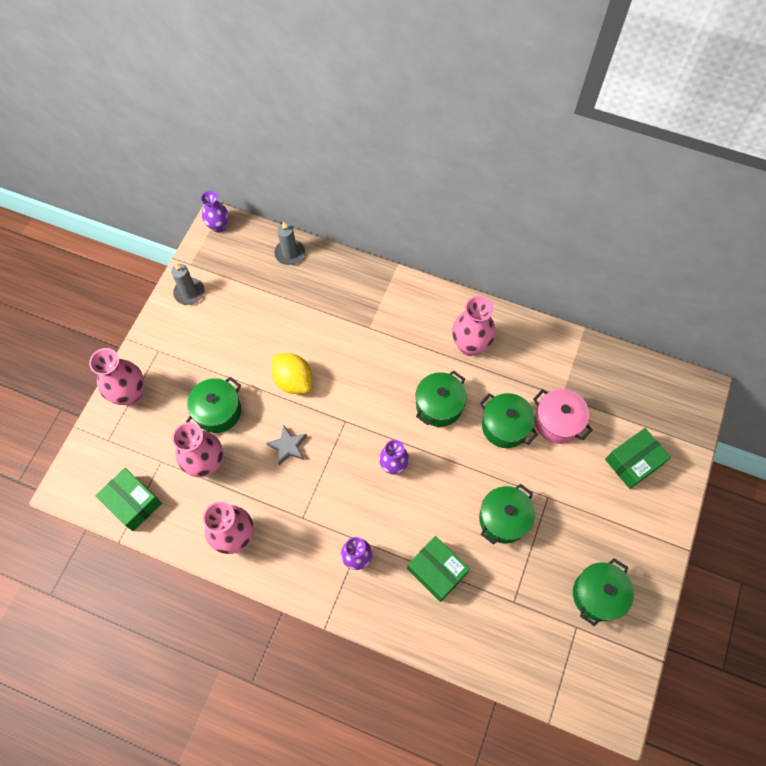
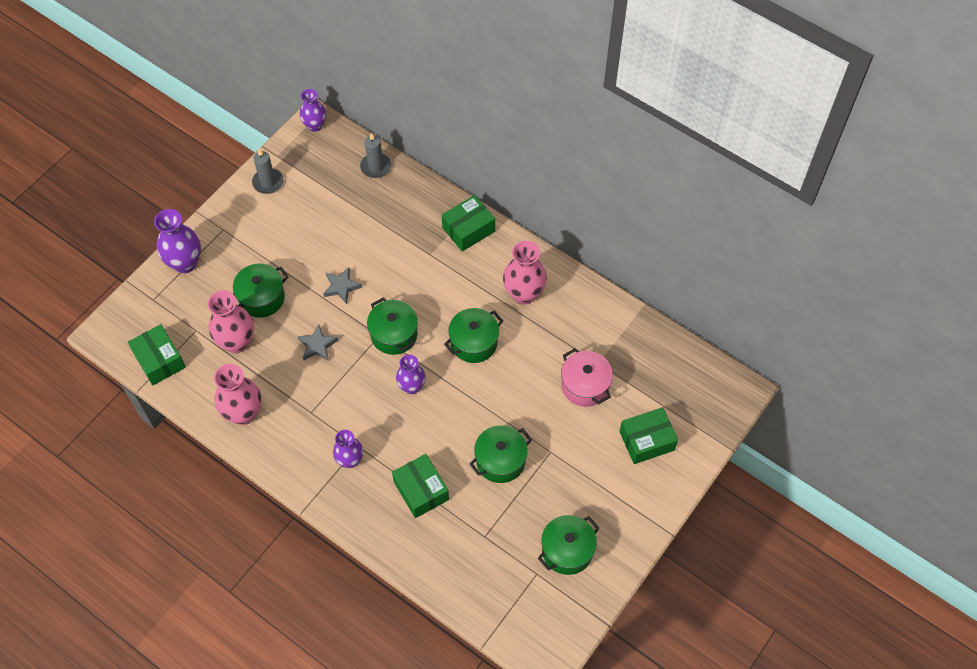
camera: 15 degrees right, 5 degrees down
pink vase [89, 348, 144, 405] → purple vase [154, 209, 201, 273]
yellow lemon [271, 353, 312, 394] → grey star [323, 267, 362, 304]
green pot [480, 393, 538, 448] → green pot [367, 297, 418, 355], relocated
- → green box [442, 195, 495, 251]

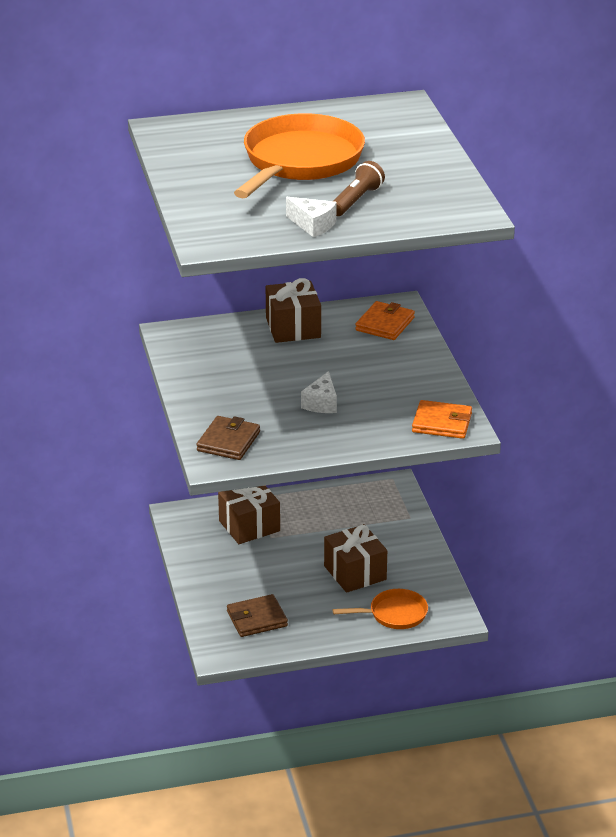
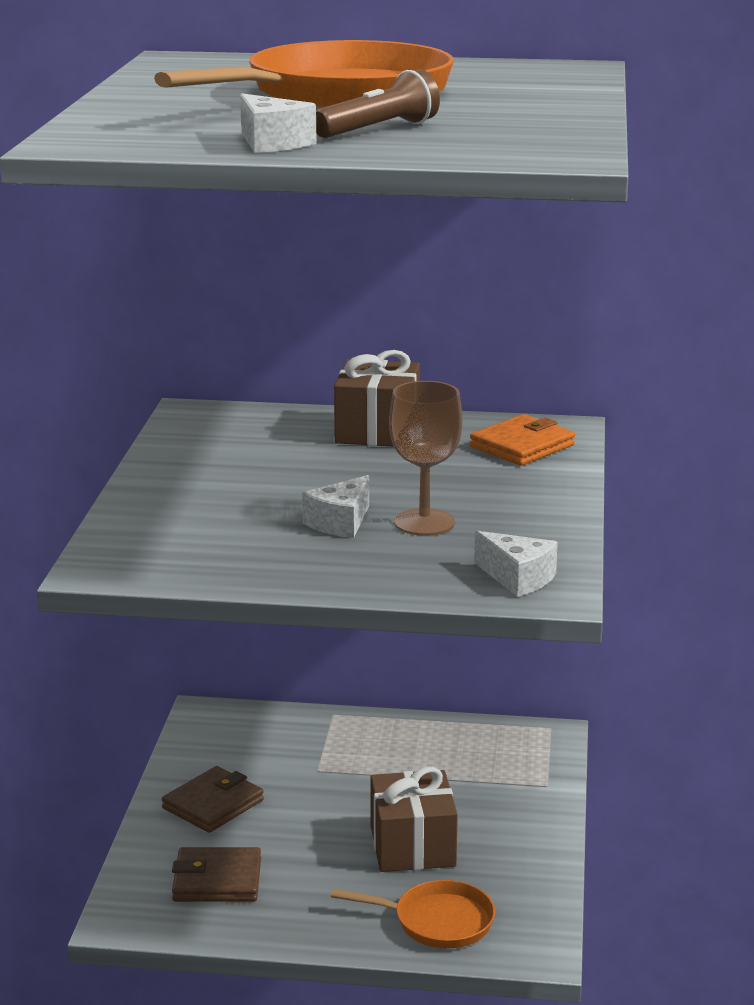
camera: 20 degrees right, 10 degrees down
brown wallet [196, 416, 260, 460] → brown wallet [162, 766, 264, 833], relocated
brown gift [218, 486, 280, 544] → -
orange wallet [412, 400, 472, 439] → white cheese [474, 531, 558, 597]
- → brown goblet [389, 381, 462, 536]

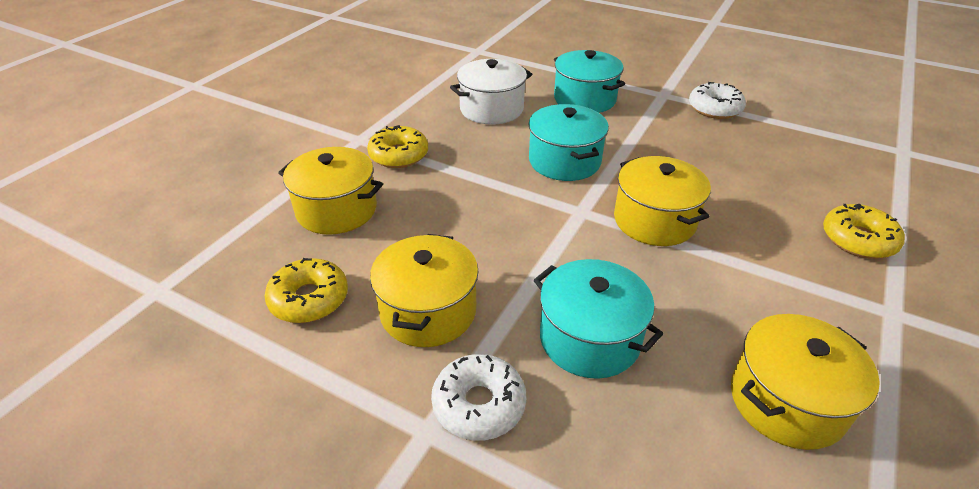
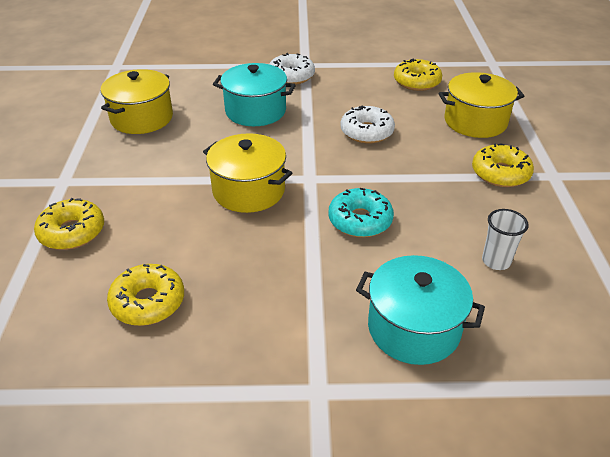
camera: 150 degrees right, 0 degrees up
yellow pot [370, 234, 479, 347] → -
white pot [450, 59, 532, 125] → white cup [482, 209, 529, 270]
turquoise pot [529, 104, 609, 181] → turquoise donut [328, 188, 394, 237]
white donut [689, 82, 746, 119] → white donut [341, 105, 395, 143], relocated
- → yellow donut [107, 264, 184, 326]

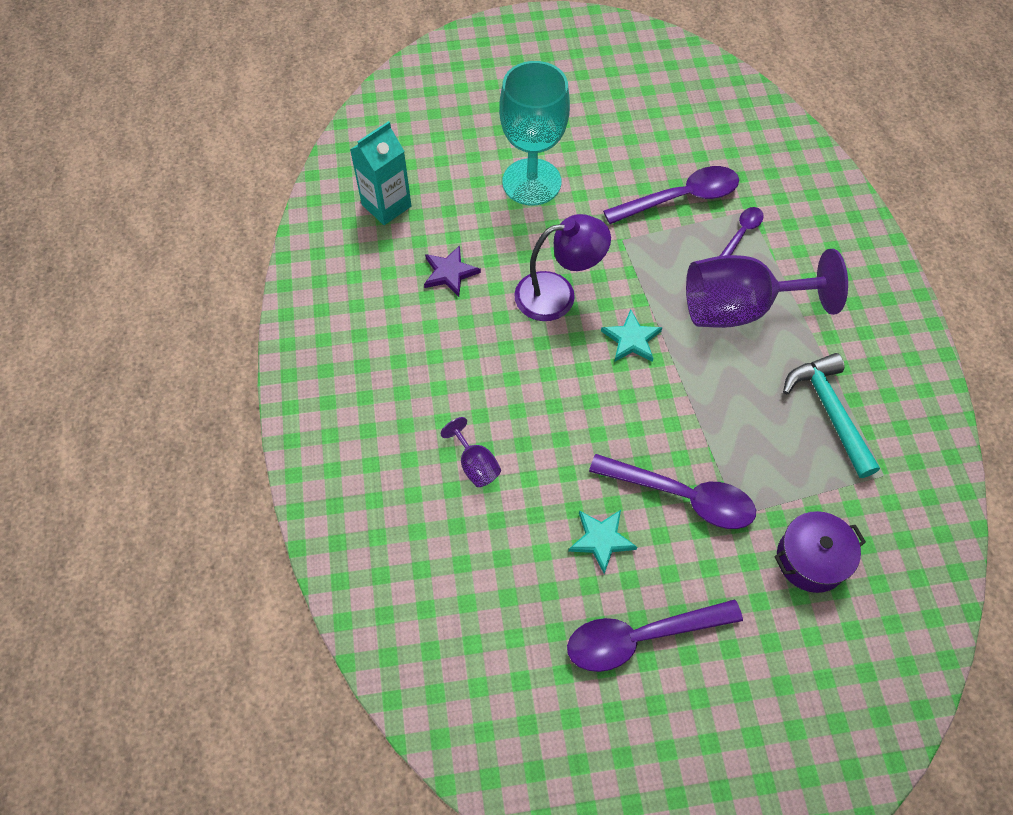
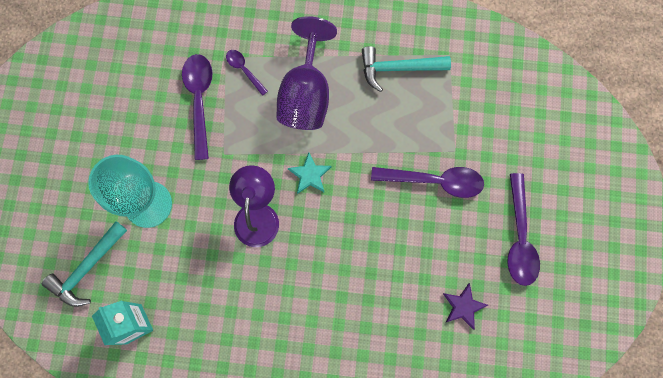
camera: 75 degrees left, 15 degrees up
purple star [424, 245, 481, 297] → purple star [443, 283, 488, 330], relocated
purple goblet [440, 417, 501, 487] → -
turquoise star [568, 510, 637, 574] → -
purple spoon [589, 454, 756, 529] → purple spoon [371, 167, 484, 198], 60 degrees clockwise
purple pot [774, 511, 866, 593] → -
- → turquoise hammer [42, 221, 127, 307]

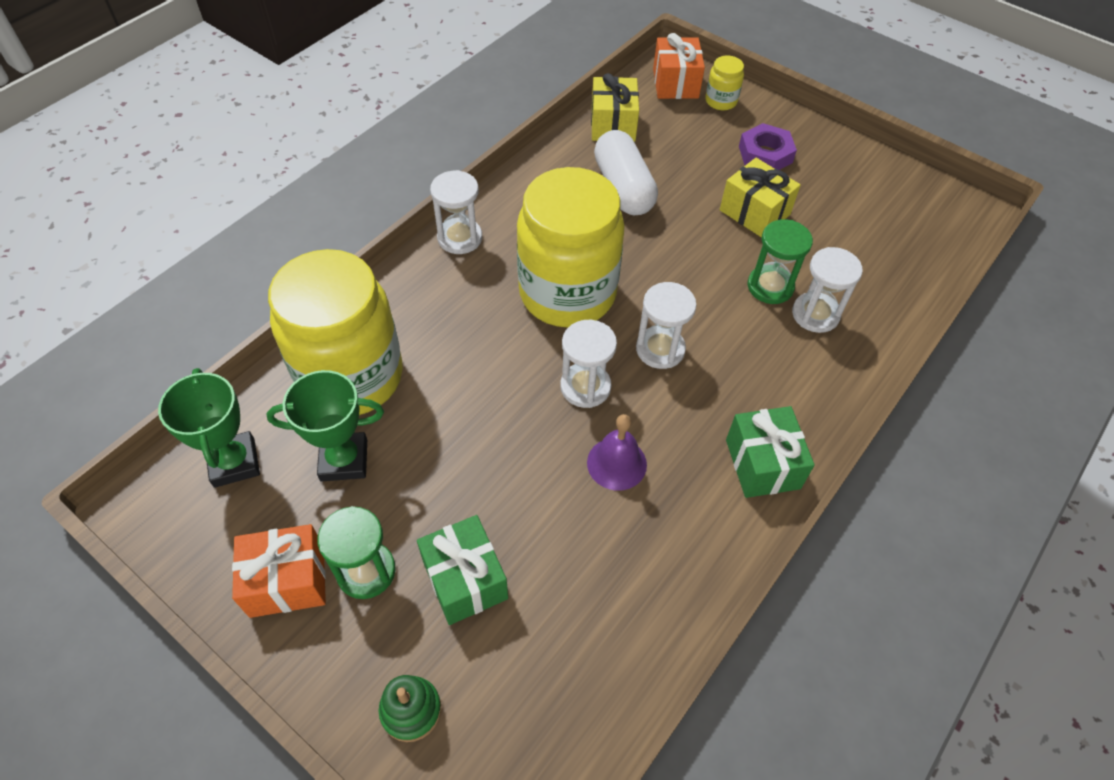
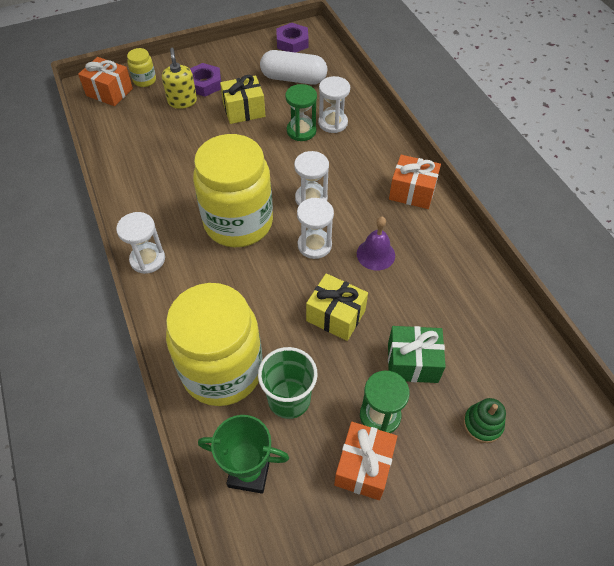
camera: 60 degrees left, 0 degrees up
green trophy [266, 370, 384, 482] → green cup [258, 347, 318, 419]
yellow gift [591, 73, 639, 142] → yellow gift [306, 273, 368, 341], relocated
white capsule [594, 130, 658, 215] → white capsule [260, 50, 327, 84], relocated
green gift [726, 406, 815, 498] → orange gift [389, 155, 441, 209]
- → yellow soap dispenser [162, 48, 197, 109]
- → purple nut [276, 23, 309, 53]

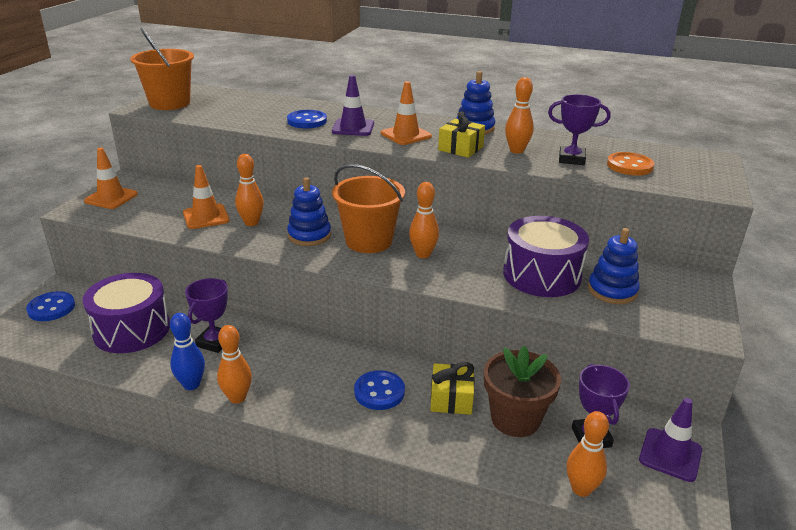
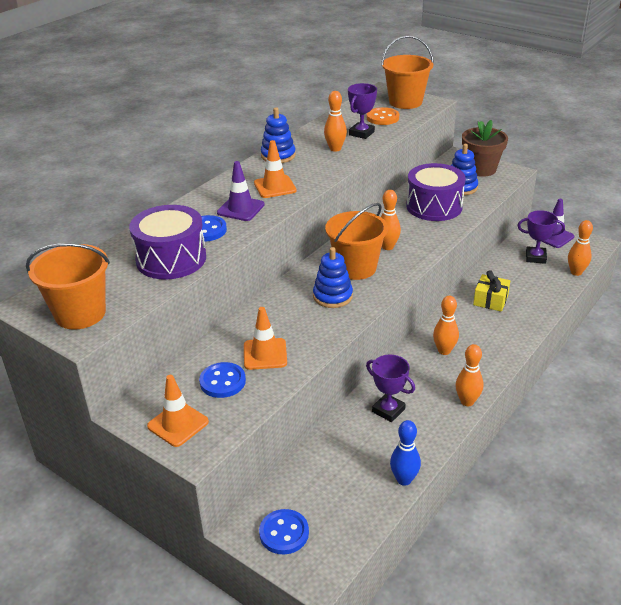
camera: 70 degrees left, 5 degrees up
purple drum [83, 273, 170, 353] → purple drum [129, 205, 206, 279], relocated
blue bowling pin [170, 313, 205, 390] → blue bowling pin [390, 420, 421, 486], relocated
orange bowling pin [235, 154, 264, 226] → orange bowling pin [433, 296, 459, 355], relocated
blue button [354, 370, 405, 410] → blue button [199, 362, 246, 398], relocated
yellow gift [438, 111, 485, 158] → -
brown flower pot [484, 345, 561, 437] → brown flower pot [462, 120, 508, 177], relocated
- → orange bucket [381, 36, 434, 109]

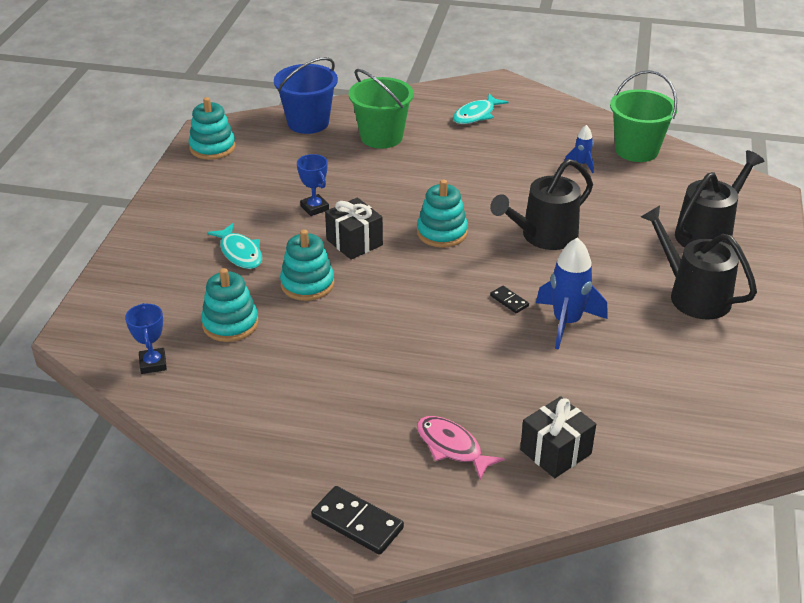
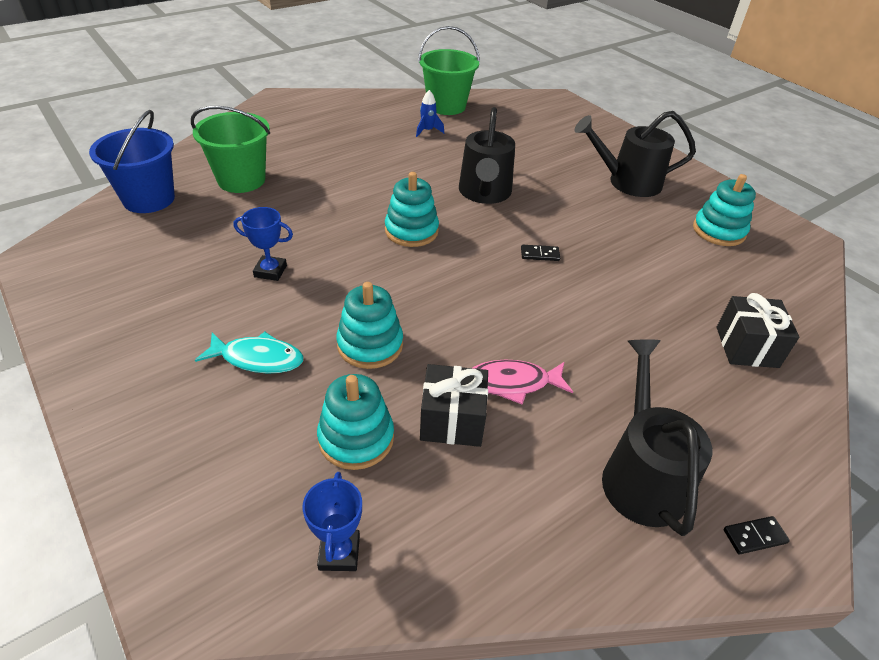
camera: 50 degrees left, 5 degrees up
blue trophy [125, 303, 167, 374] → blue trophy [302, 472, 362, 571], 60 degrees clockwise
turquoise stacking toy [189, 97, 236, 160] → turquoise stacking toy [693, 174, 756, 246], relocated
black domino [311, 486, 404, 555] → black domino [724, 516, 790, 554], x0.54
black gift [325, 197, 383, 260] → black gift [420, 364, 488, 447], relocated
pink fish [417, 416, 505, 481] → pink fish [473, 360, 573, 404], relocated
turquoise fish [453, 93, 508, 124] → -
blue rocket [536, 237, 608, 350] → -
black watering can [675, 150, 765, 248] → black watering can [602, 339, 712, 536], relocated

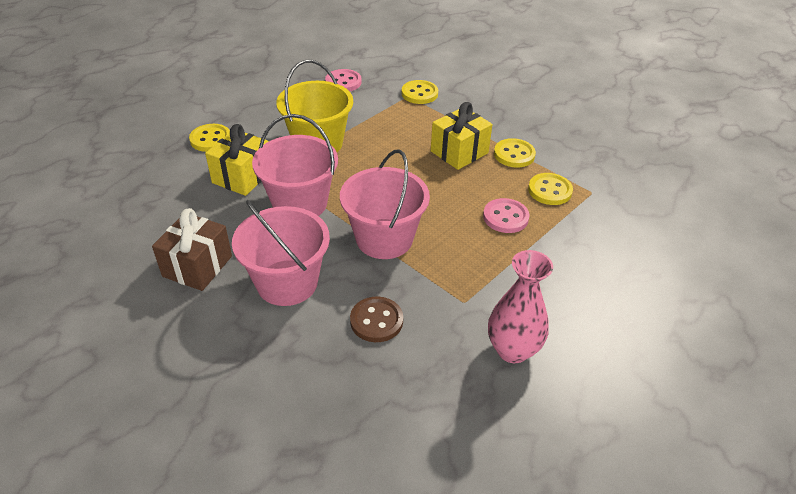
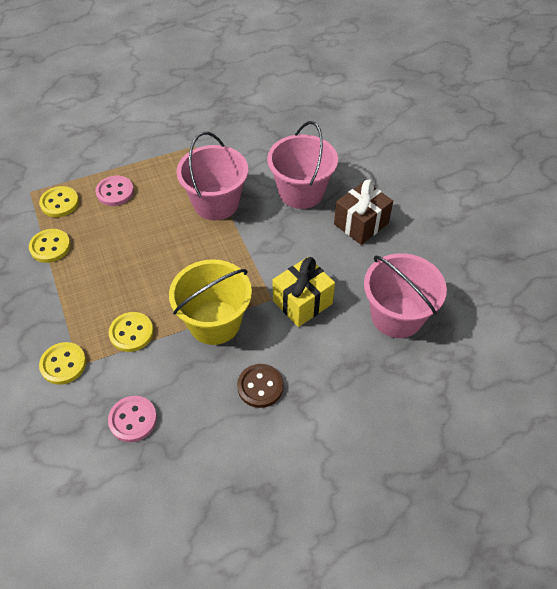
camera: 155 degrees left, 10 degrees up
yellow button [189, 124, 230, 152] → yellow button [109, 312, 154, 352], relocated
pink bucket [252, 114, 338, 216] → pink bucket [364, 253, 447, 338], relocated
brown button [350, 296, 403, 342] → brown button [237, 364, 284, 408], relocated
yellow gift [431, 102, 493, 170] → -
pink vase [488, 250, 553, 363] → -

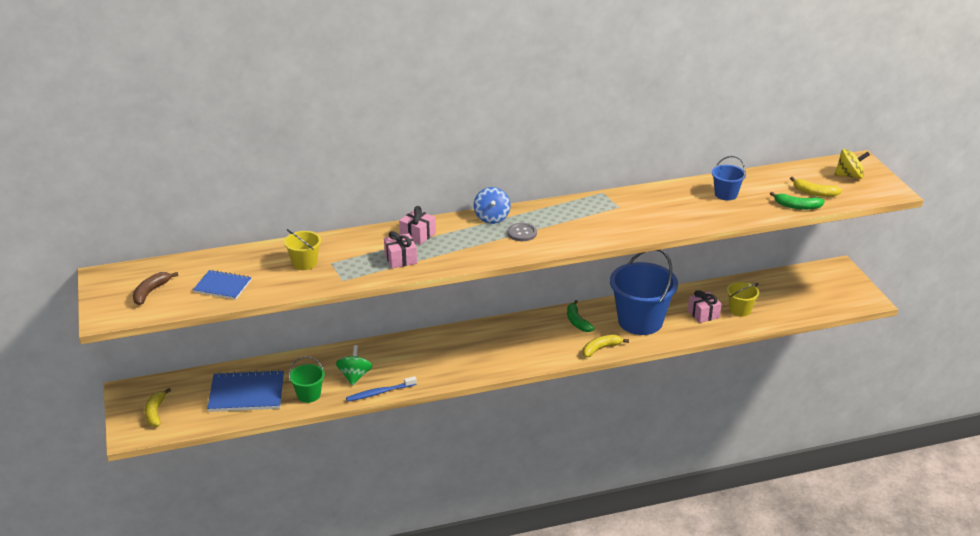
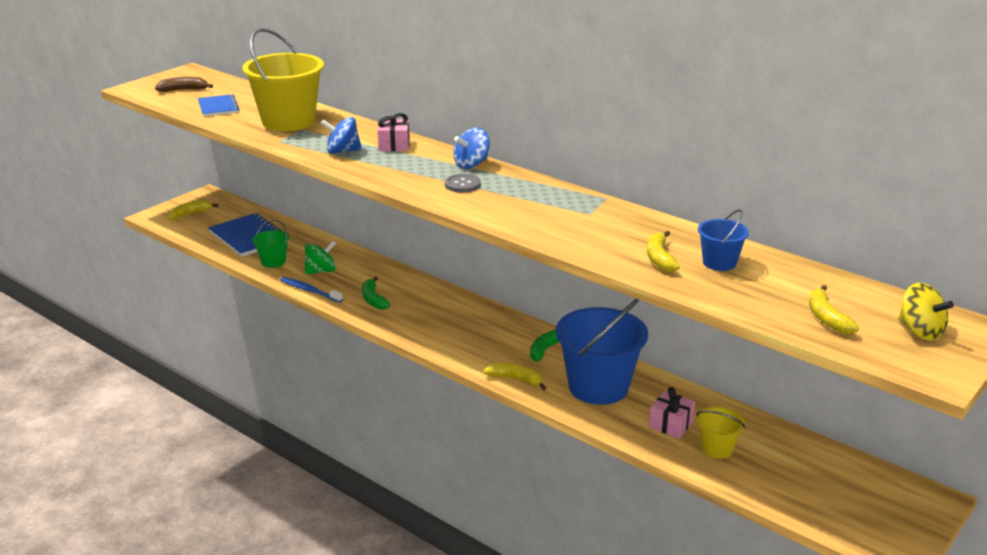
camera: 55 degrees right, 5 degrees down
yellow bucket [284, 229, 321, 270] → yellow bucket [242, 28, 324, 131], x2.06
pink gift [384, 231, 417, 268] → blue spinning top [321, 117, 362, 154]
green banana [770, 192, 825, 210] → green banana [362, 276, 390, 310], relocated
- → yellow banana [647, 231, 680, 272]

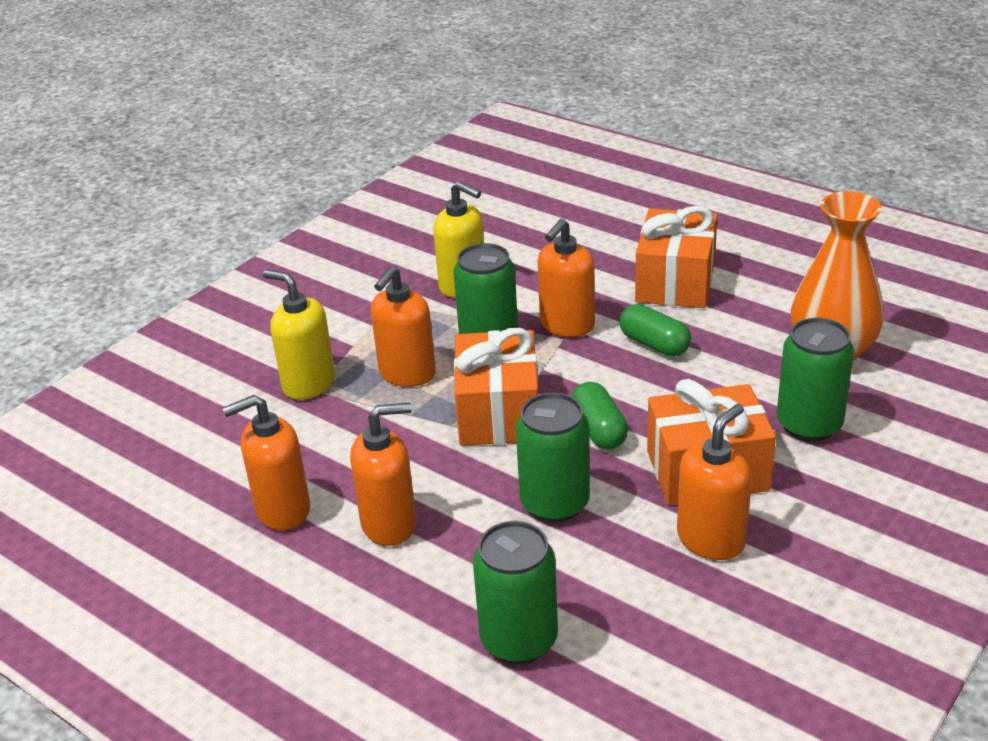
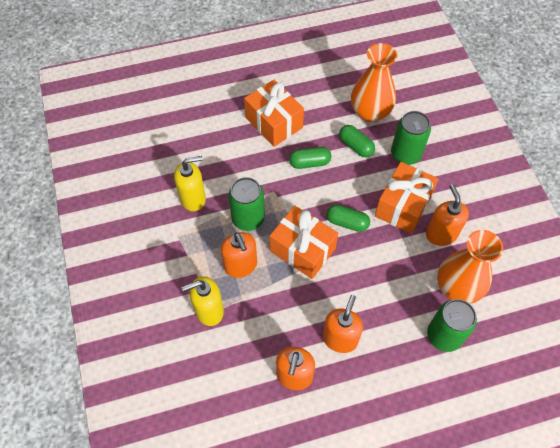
camera: 55 degrees left, 25 degrees up
green can [516, 393, 590, 523] → -
orange soap dispenser [537, 219, 595, 337] → -
- → green capsule [339, 125, 375, 157]
- → orange vase [437, 230, 503, 304]

